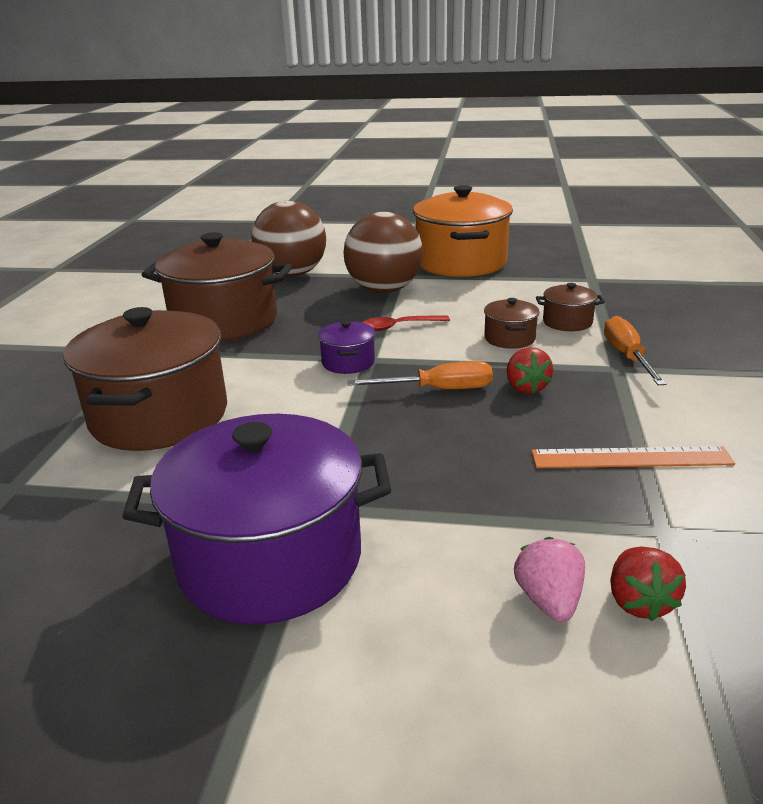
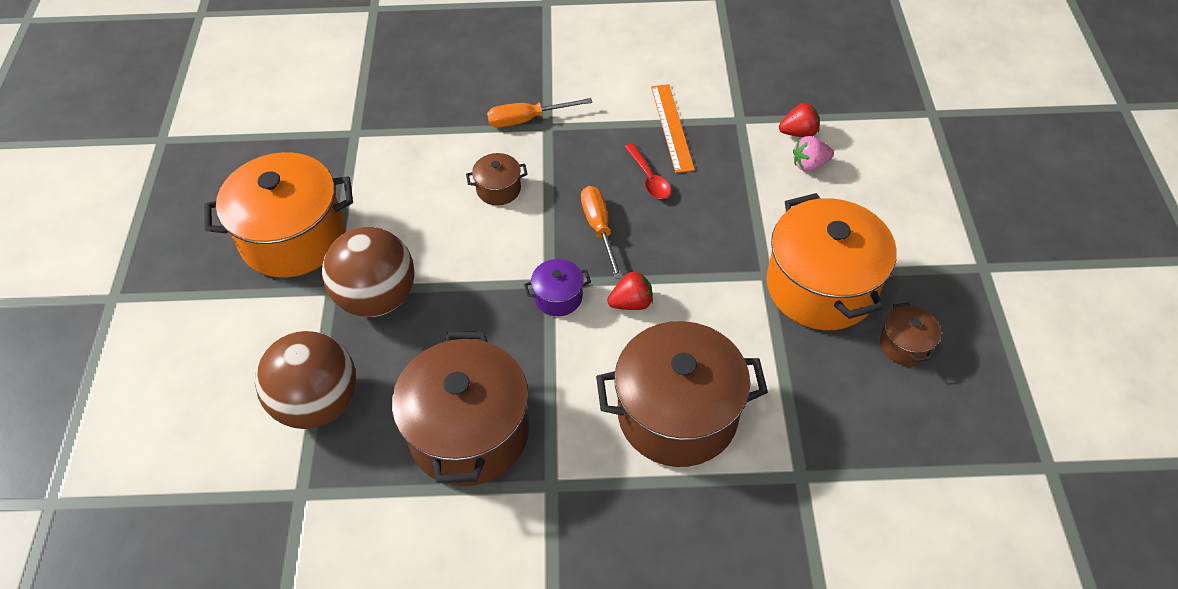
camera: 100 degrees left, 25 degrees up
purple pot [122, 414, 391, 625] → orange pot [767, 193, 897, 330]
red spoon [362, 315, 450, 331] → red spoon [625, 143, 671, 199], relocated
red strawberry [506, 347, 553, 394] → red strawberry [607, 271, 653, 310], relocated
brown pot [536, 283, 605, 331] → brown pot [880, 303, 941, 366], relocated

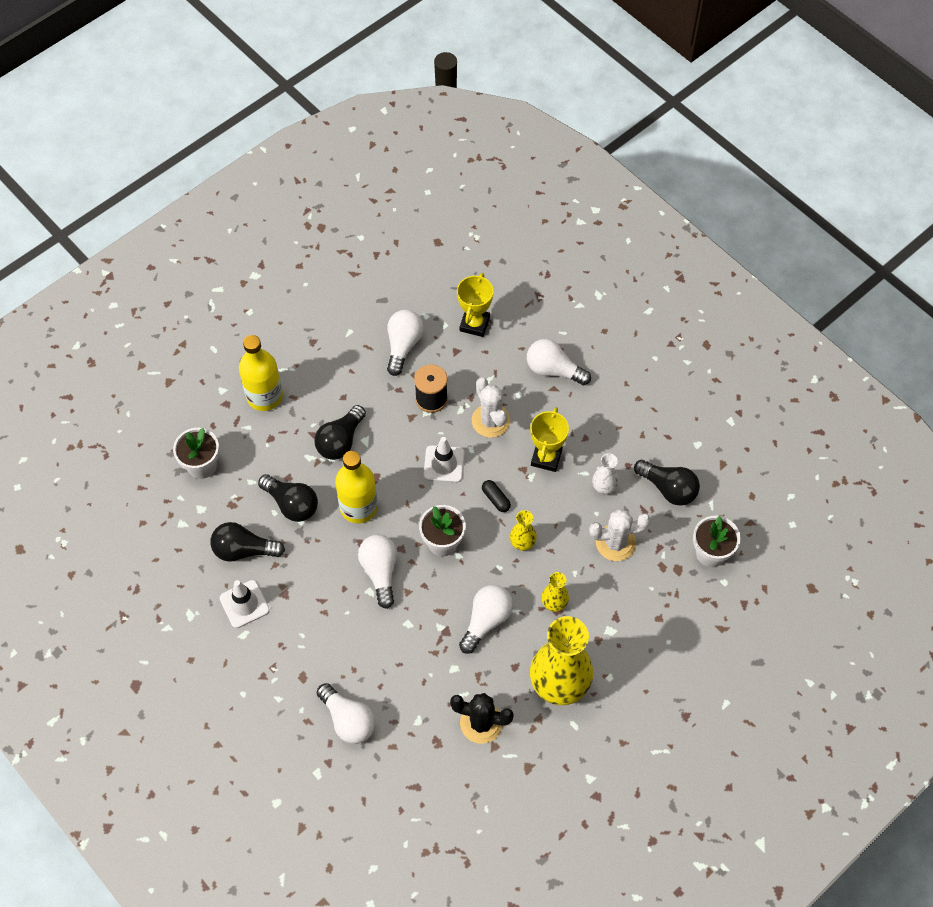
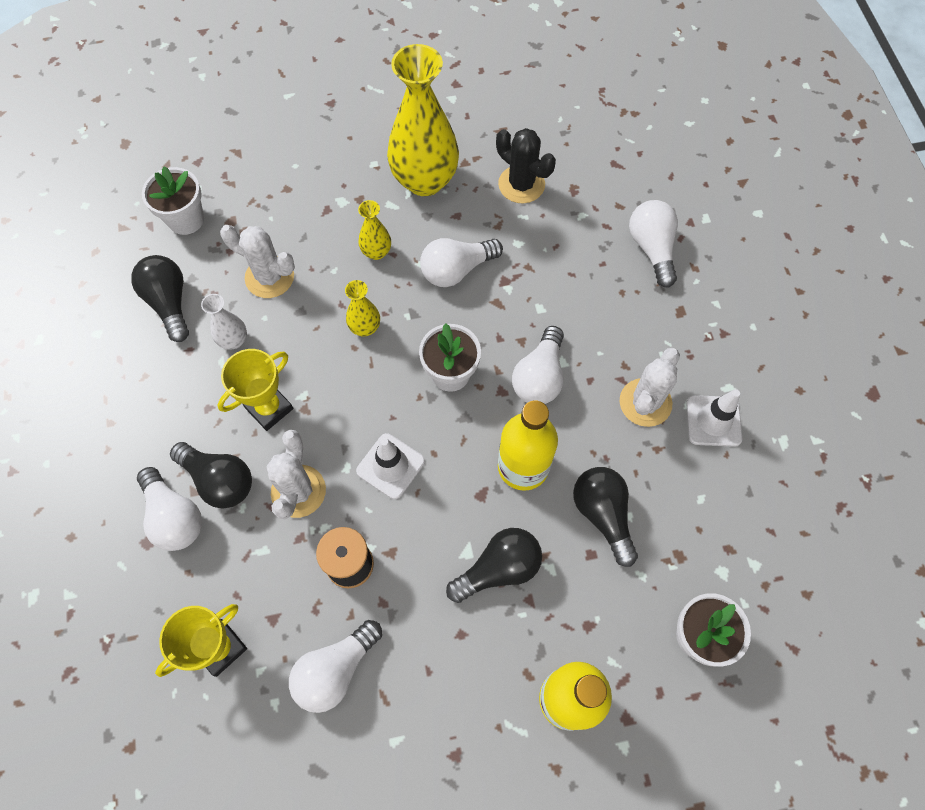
camera: 150 degrees left, 5 degrees up
black light bulb [210, 522, 285, 562] → black light bulb [170, 442, 252, 509], relocated
black capsule [482, 480, 511, 512] → -
- → white cactus [620, 348, 680, 427]

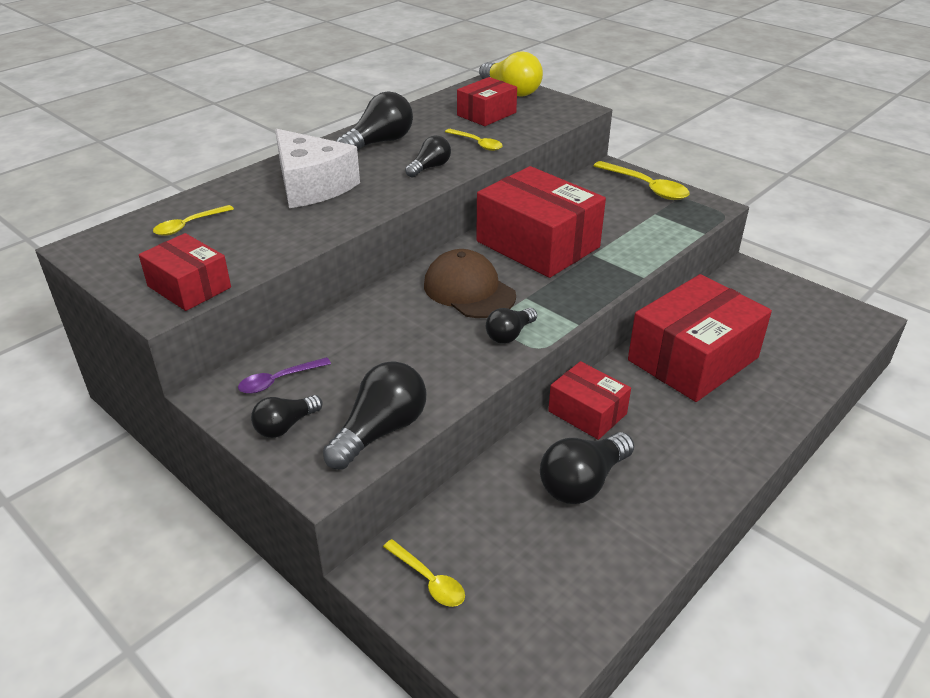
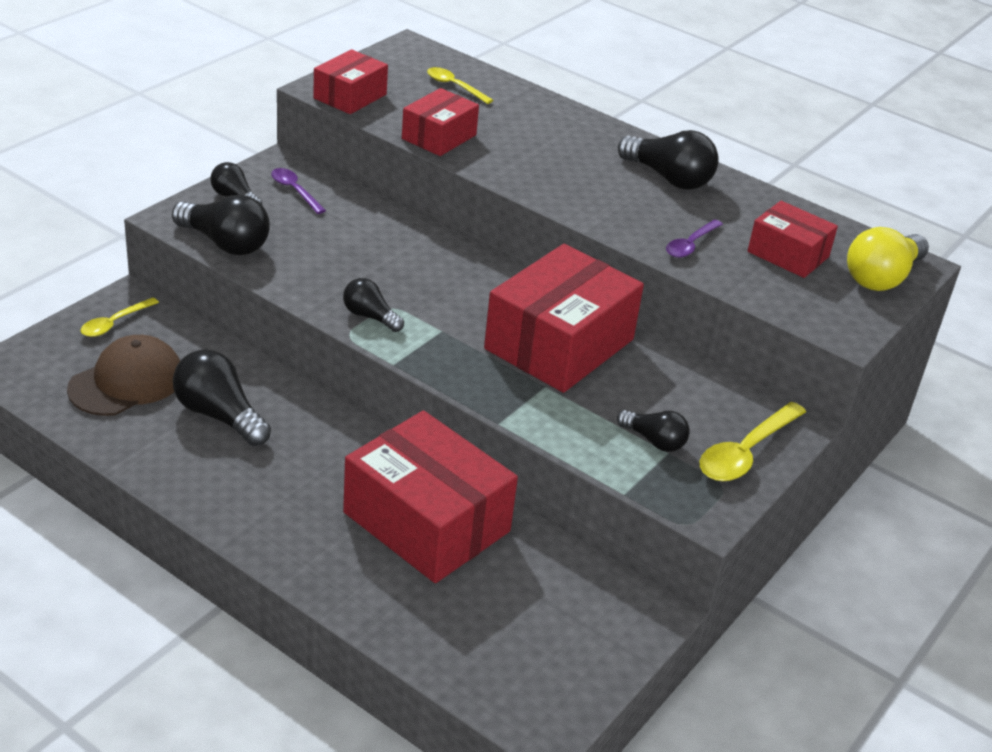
camera: 80 degrees right, 0 degrees up
white cheese [275, 129, 360, 208] → -
black light bulb [405, 136, 451, 178] → black light bulb [617, 410, 690, 452], relocated
brown cap [424, 249, 516, 318] → brown cap [67, 335, 180, 416], relocated
yellow spoon [445, 129, 503, 151] → purple spoon [666, 219, 723, 258]
red box [548, 361, 631, 440] → red box [402, 88, 479, 156], relocated

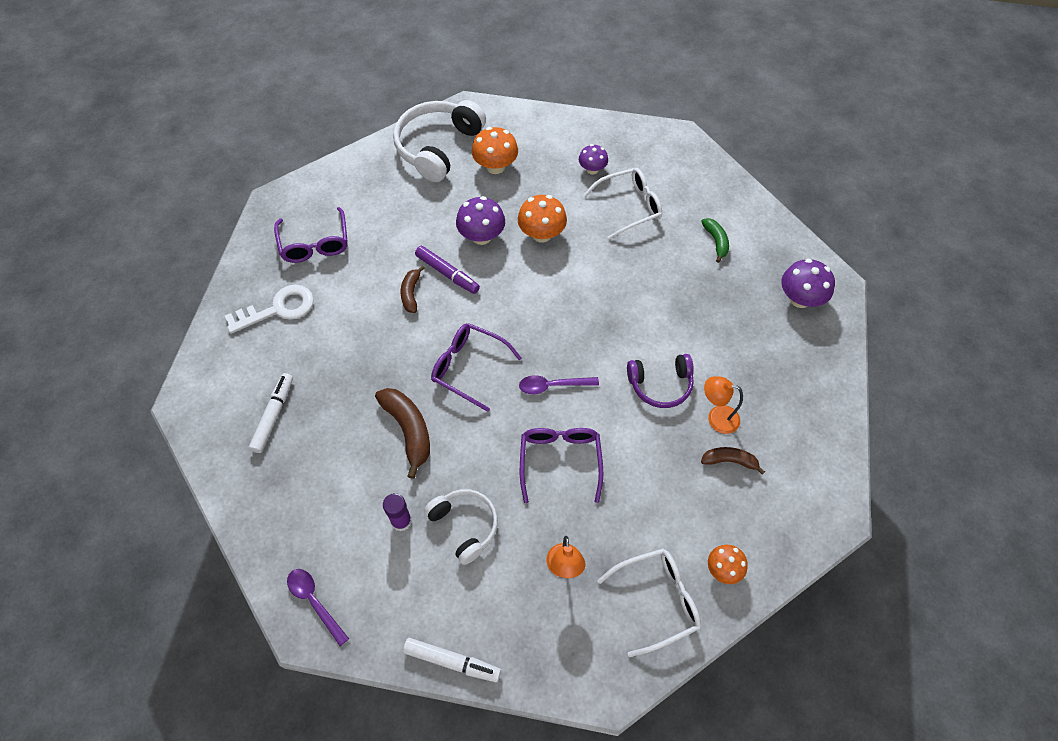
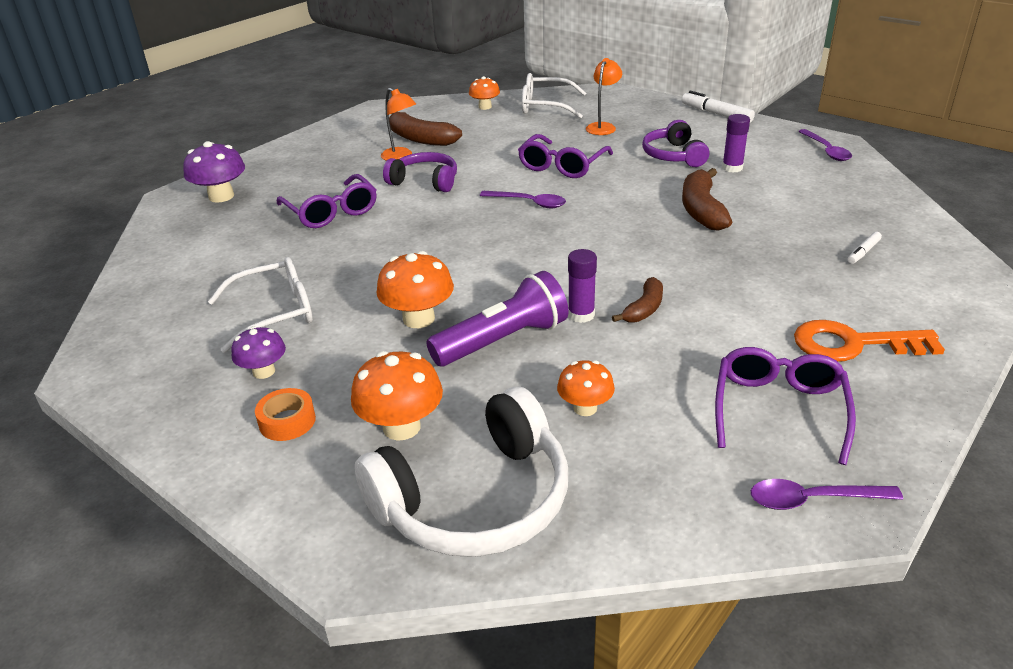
camera: 150 degrees left, 25 degrees down
white key [225, 285, 314, 334] → orange key [794, 320, 945, 362]
white marker [249, 373, 293, 453] → white marker [848, 232, 882, 264], x0.57
purple marker [415, 246, 480, 294] → purple glue stick [568, 249, 597, 323]
white headphones [424, 489, 498, 565] → purple headphones [642, 120, 709, 167]
purple glasses [431, 323, 522, 412] → purple glasses [277, 174, 376, 228], relocated
purple mushroom [456, 196, 505, 245] → purple flashlight [426, 271, 568, 366]
white glasses [583, 168, 662, 240] → white glasses [208, 257, 313, 353], 150 degrees clockwise
green banana [701, 218, 729, 263] → -
brown banana [701, 447, 765, 475] → brown banana [389, 112, 462, 146], x1.66
- → orange tape [255, 388, 316, 441]
- → orange mushroom [557, 360, 615, 416]
- → purple spoon [751, 479, 903, 510]

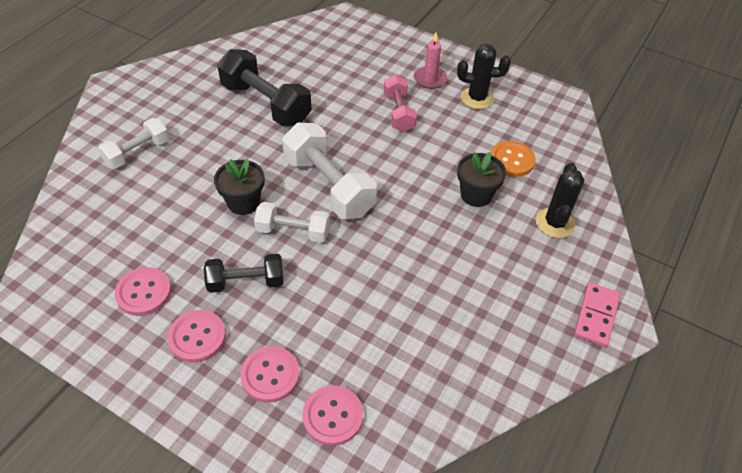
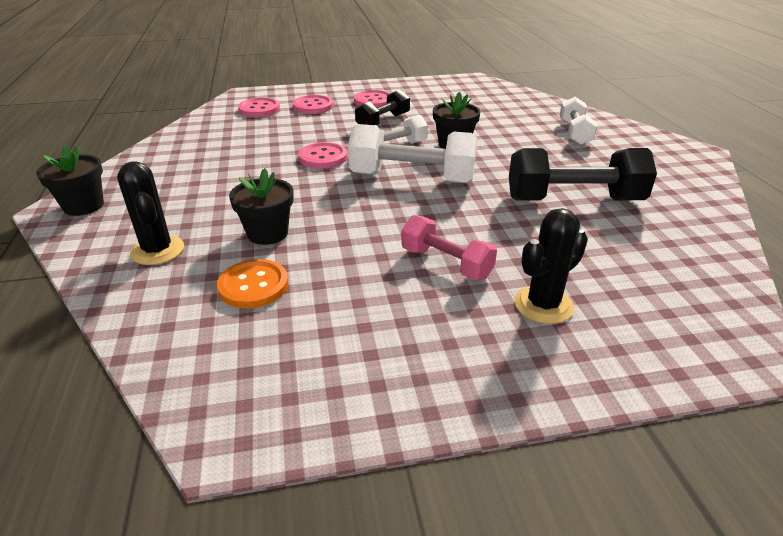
camera: 140 degrees right, 15 degrees down
pink button [115, 267, 171, 316] → pink button [298, 142, 347, 169], relocated
pink candle [414, 32, 447, 89] → -
black cactus [457, 44, 511, 109] → black cactus [514, 208, 588, 324], relocated
pink domino [574, 283, 620, 347] → black flower pot [36, 145, 104, 216]

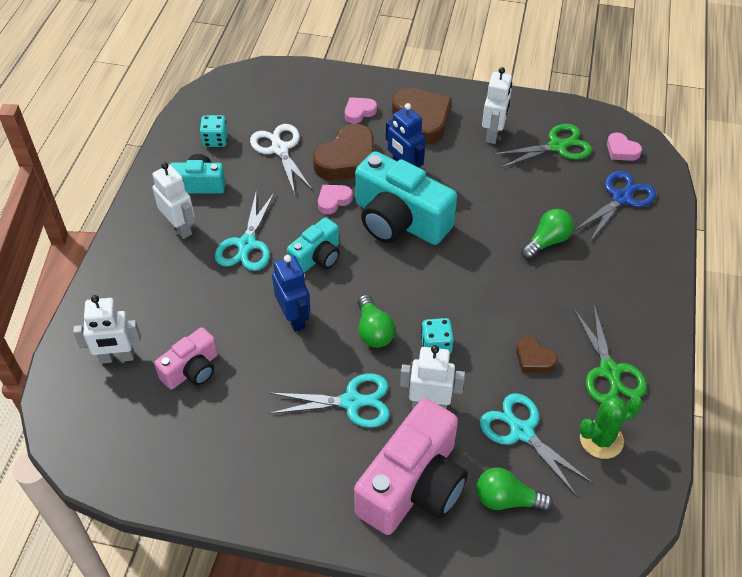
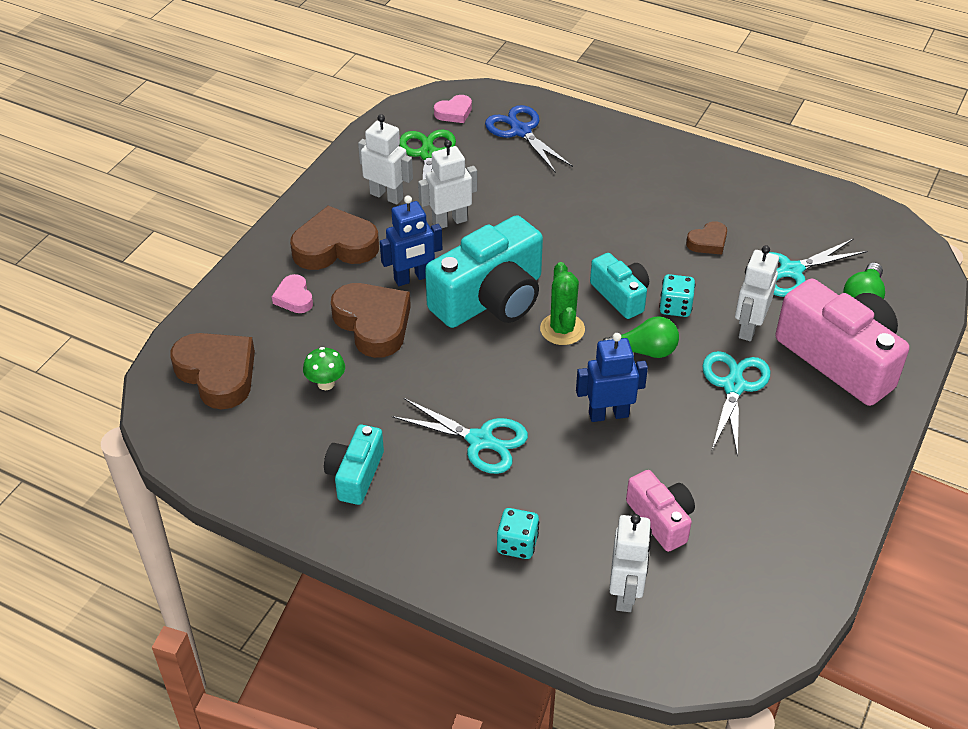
camera: 75 degrees left, 5 degrees down
white robot [152, 162, 195, 239] → white robot [418, 140, 477, 228], relocated
turquoise dice [200, 115, 228, 147] → turquoise dice [497, 508, 539, 559], relocated
white scissors [250, 124, 313, 195] → green mushroom [303, 347, 345, 390]
turquoise camera [287, 217, 340, 273] → turquoise camera [590, 253, 649, 319], relocated
pink heart [318, 185, 353, 214] → -
green light bulb [521, 209, 574, 259] → -
green scissors [574, 305, 647, 403] → -
green cactus [579, 396, 643, 459] → green cactus [540, 262, 585, 345], relocated
- → brown heart [170, 333, 255, 409]

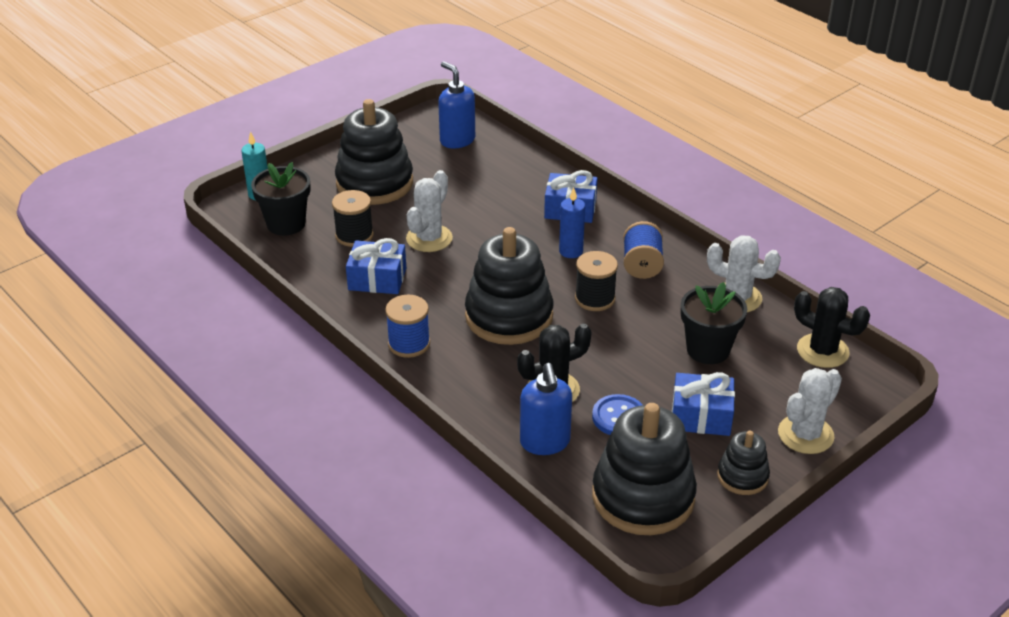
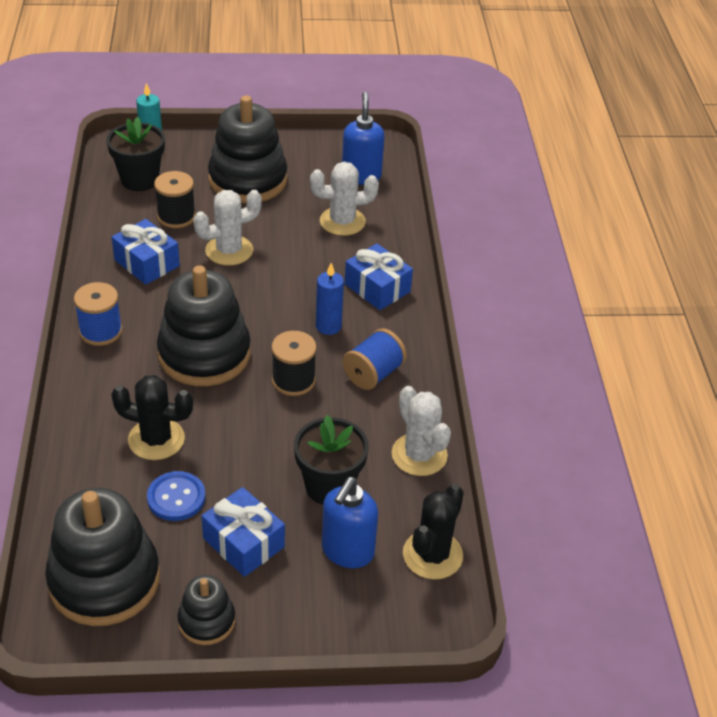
camera: 35 degrees right, 5 degrees up
blue soap dispenser [520, 363, 572, 455] → blue soap dispenser [322, 477, 378, 568], relocated
white cactus [778, 368, 842, 454] → white cactus [310, 162, 379, 236], relocated
black cactus [794, 287, 870, 368] → black cactus [403, 484, 464, 580], 45 degrees clockwise

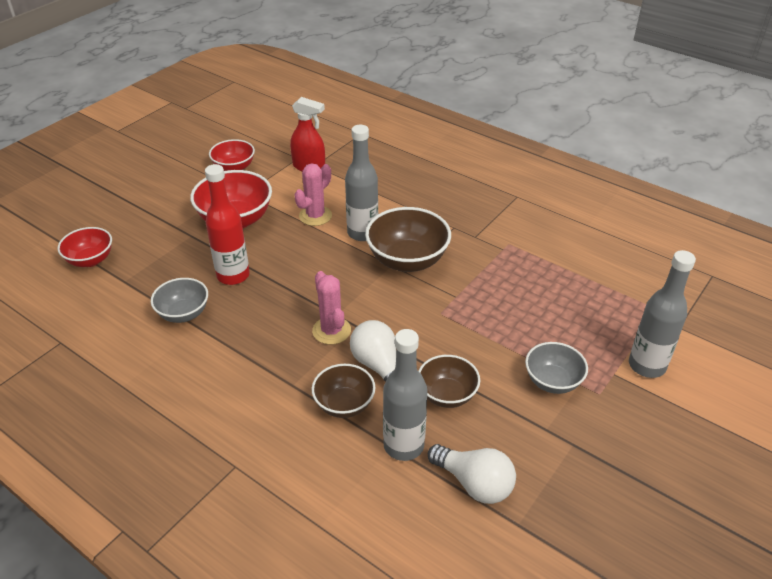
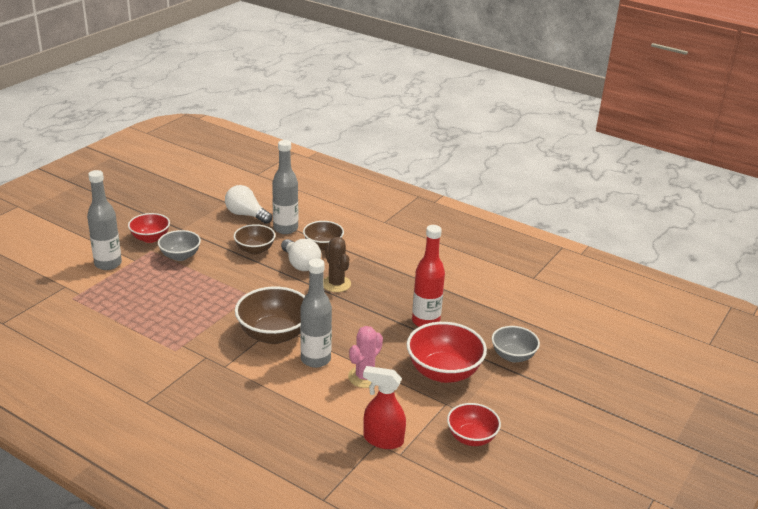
camera: 175 degrees right, 10 degrees down
red bowl [57, 227, 112, 267] → red bowl [128, 213, 170, 243], relocated
grey bowl [151, 278, 208, 323] → grey bowl [492, 326, 540, 362], relocated
pink cactus [312, 271, 351, 345] → brown cactus [323, 237, 351, 292]

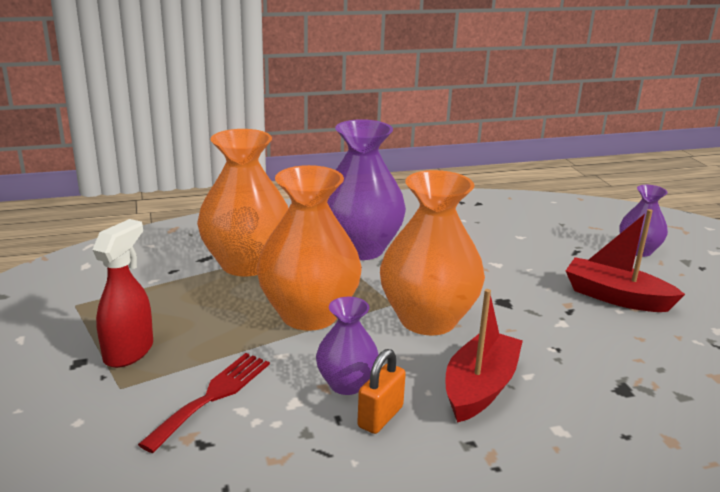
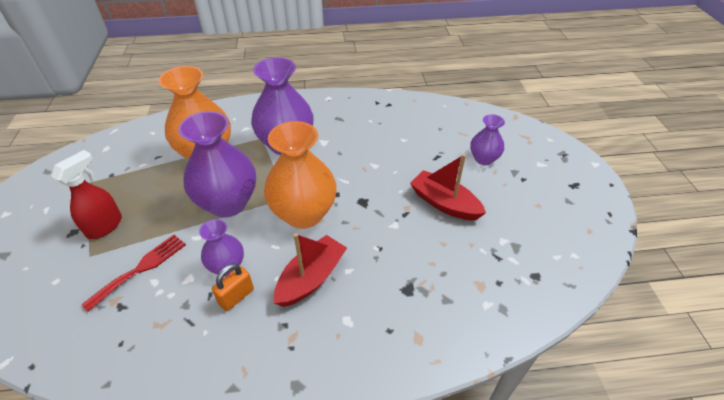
camera: 10 degrees right, 20 degrees up
orange vase [257, 165, 362, 331] → purple vase [178, 111, 256, 217]

